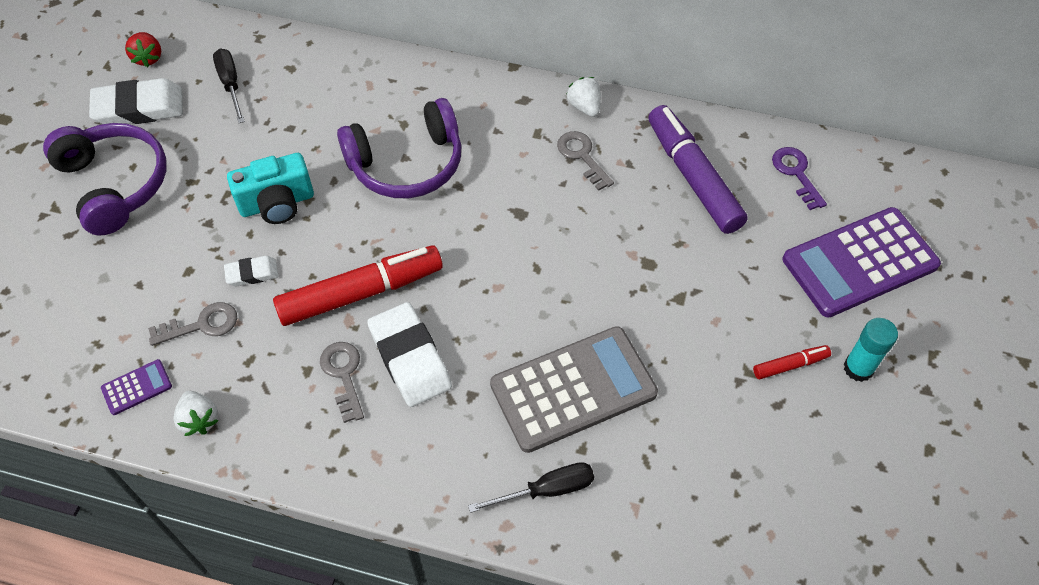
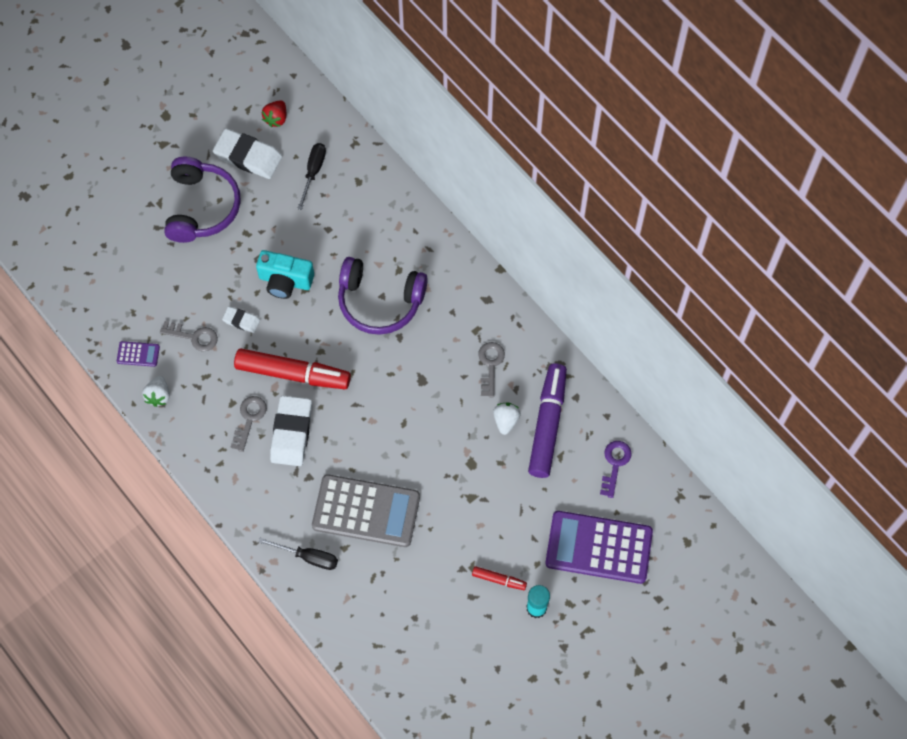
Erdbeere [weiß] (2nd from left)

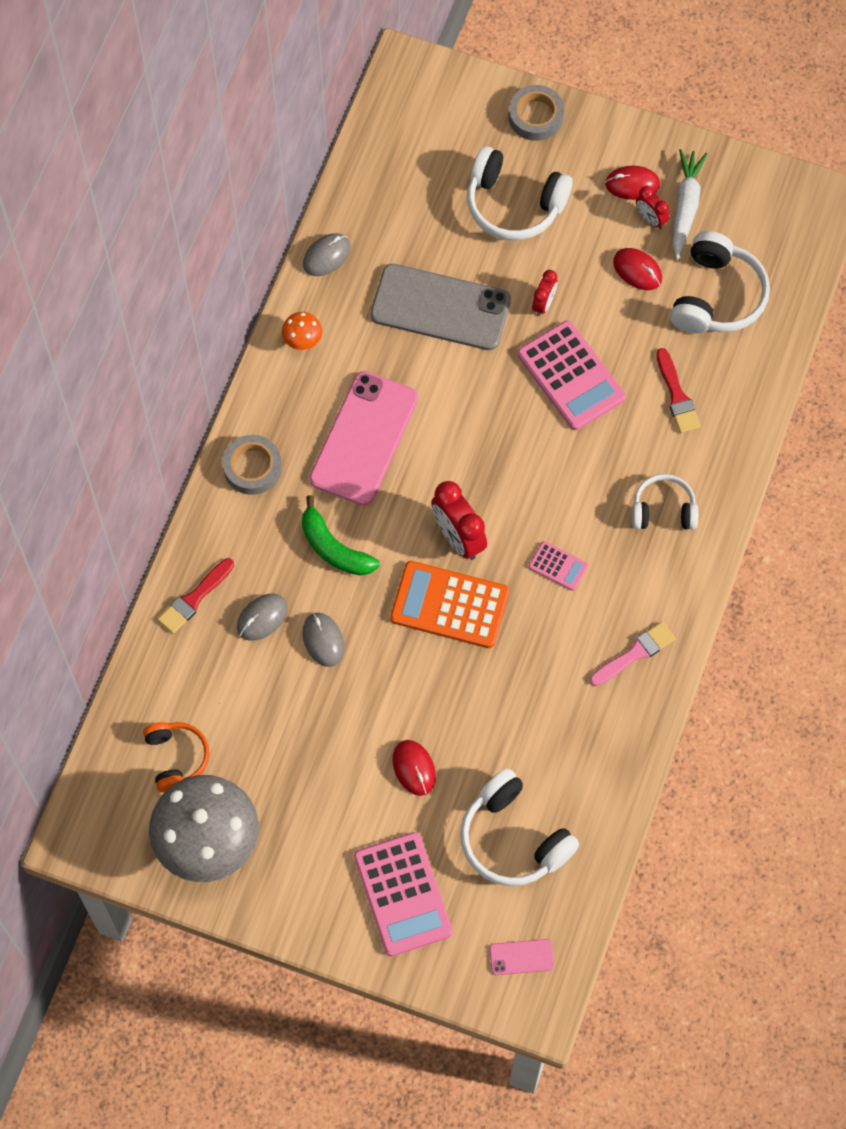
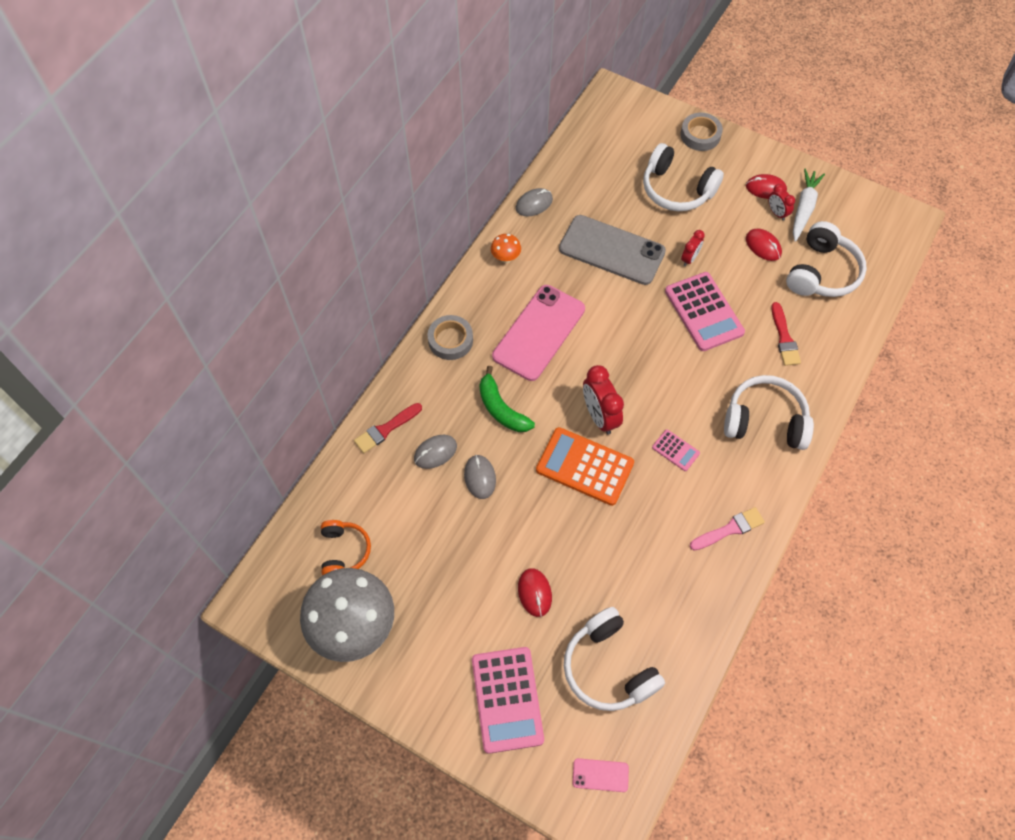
Kopfhörer [weiß] (3rd from left)

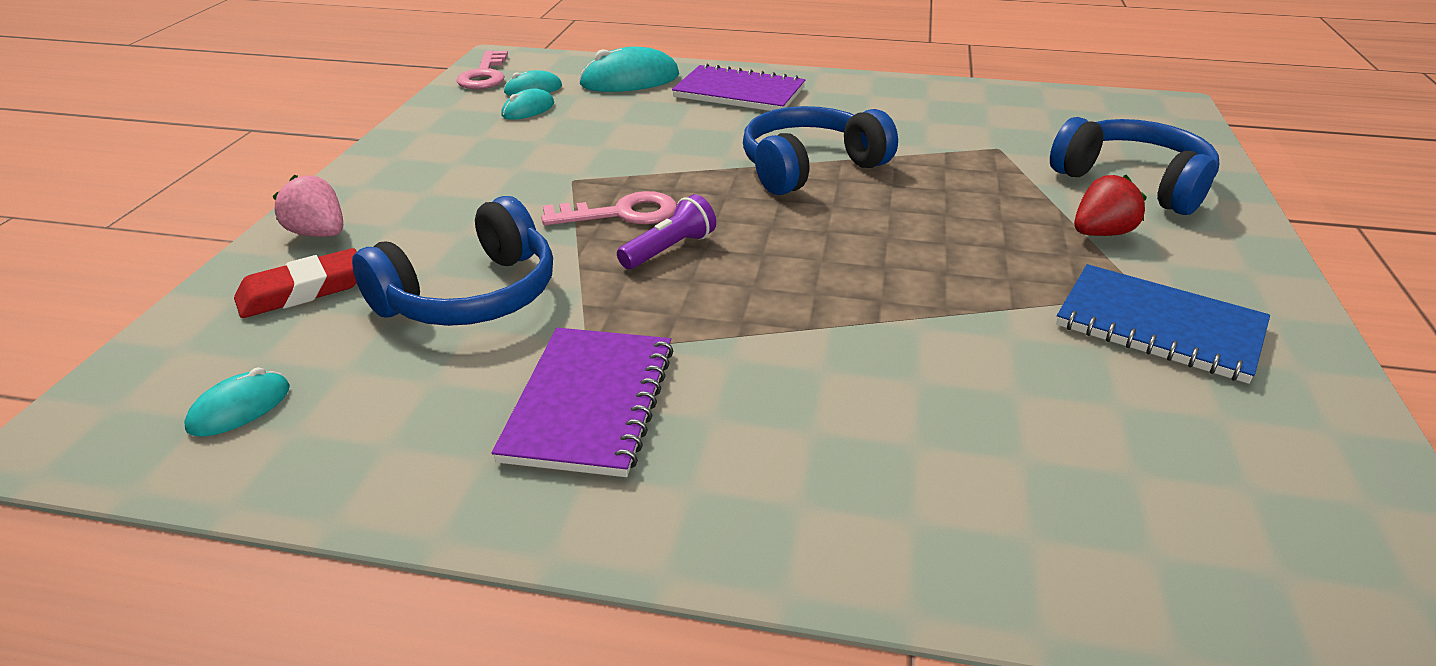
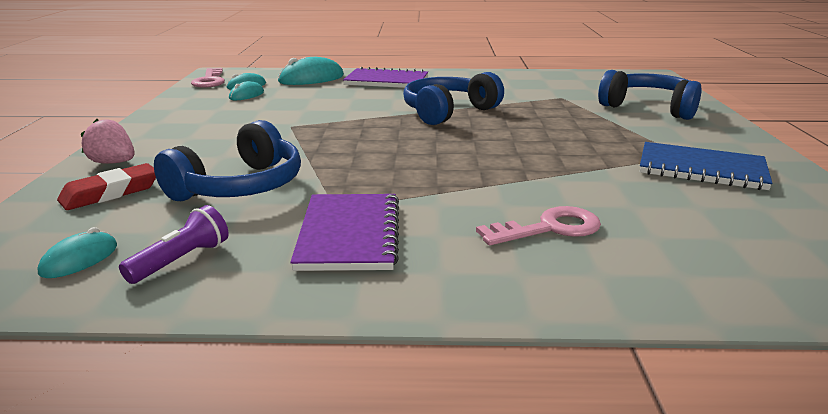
Taschenlampe [lila]
Schlüssel [rosa] (2nd from left)
Erdbeere [rot]

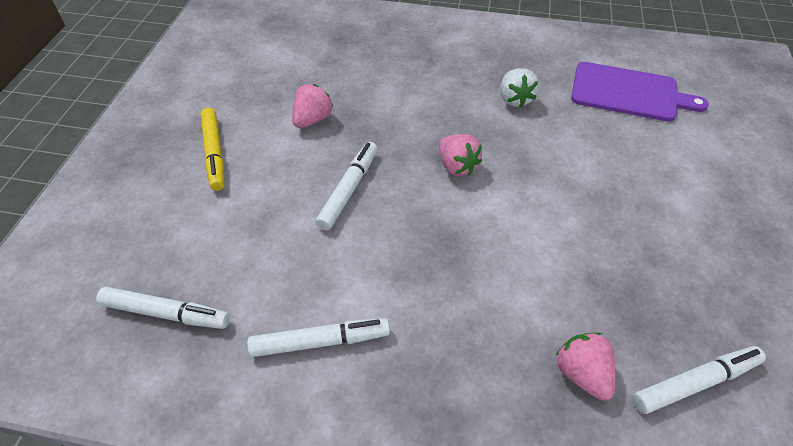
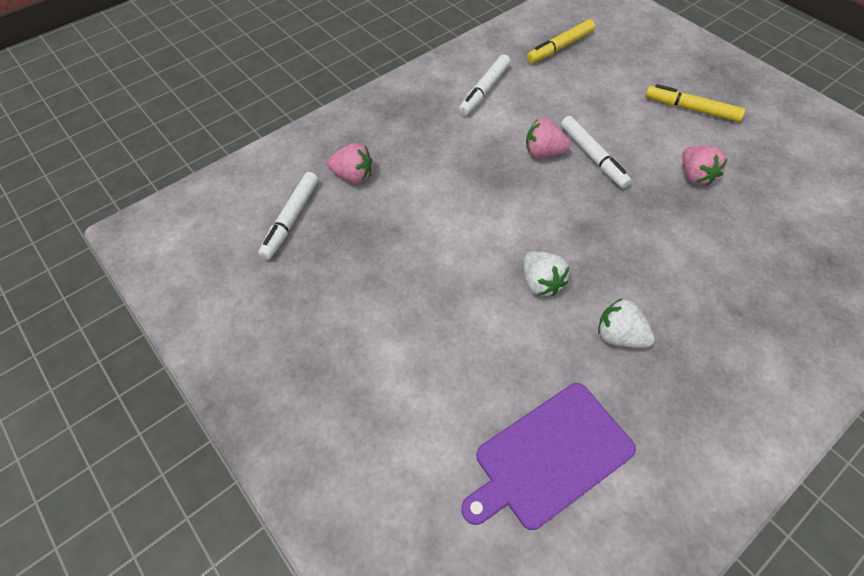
Erdbeere [weiß] (1st from left)
Erdbeere [rosa] (2nd from left)
Filzstift [gelb] (1st from left)

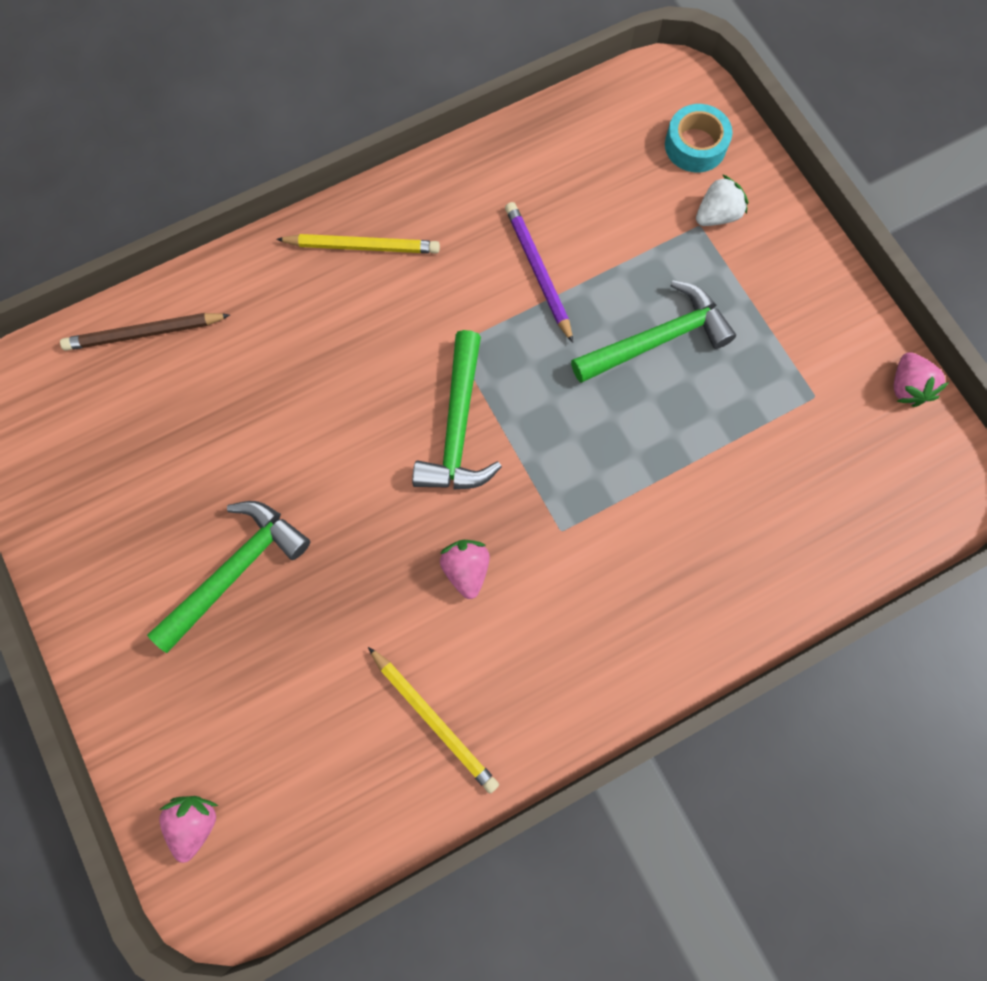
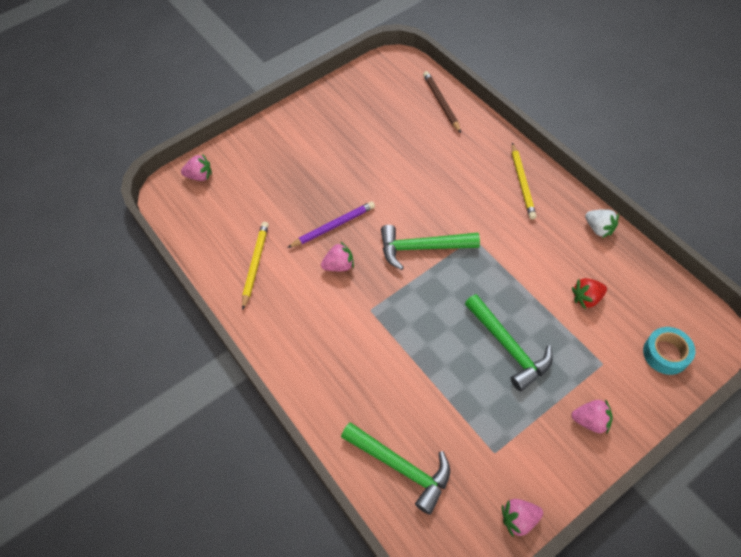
Bleistift [gelb] (1st from left)
Bleistift [lila]
Hammer [grün] (1st from left)
Erdbeere [rosa] (4th from left)
Erdbeere [rot]
Erdbeere [weiß]

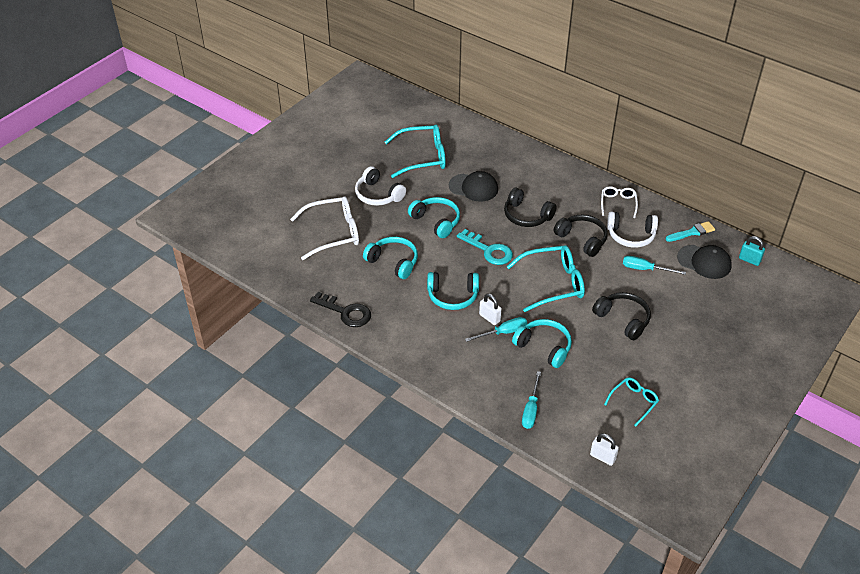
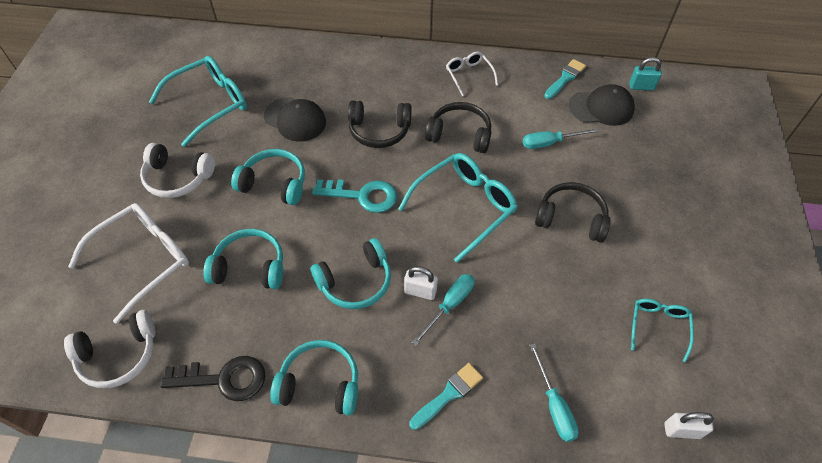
Kopfhörer [weiß] (1st from left)
Kappe [schwarz] (1st from left)
Kopfhörer [türkis] (3rd from left)
Pinsel [türkis] (1st from left)

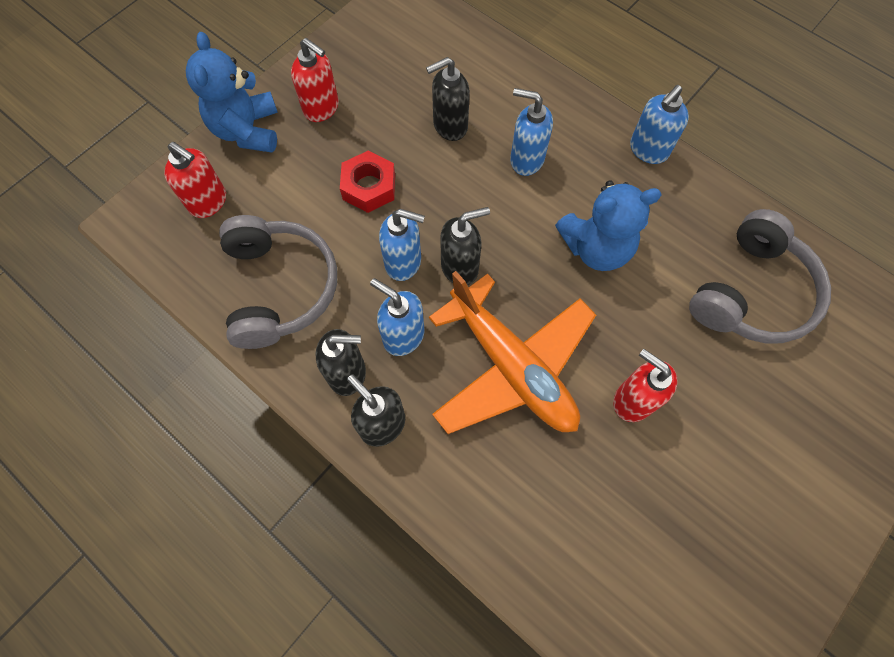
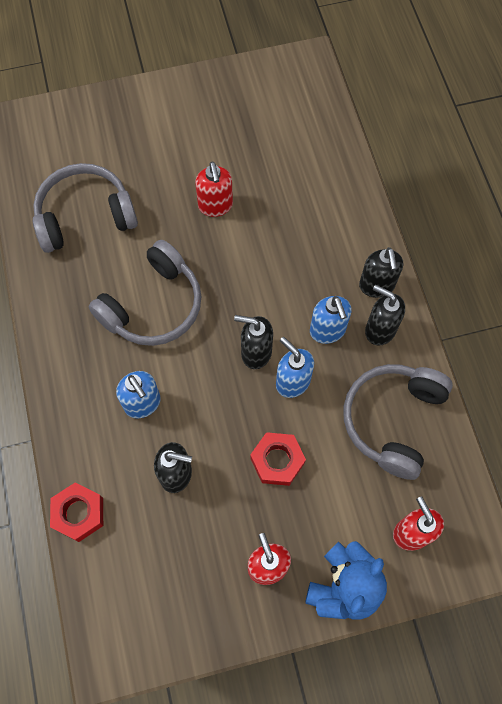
Sechskantmutter [rot] (1st from left)
Kopfhörer [grau] (2nd from left)
Flugzeug [orange]
Seifenspender [blau] (4th from left in the first image)

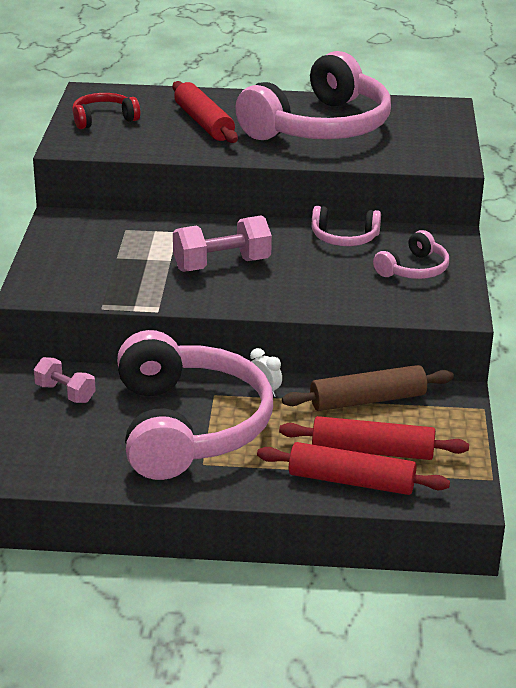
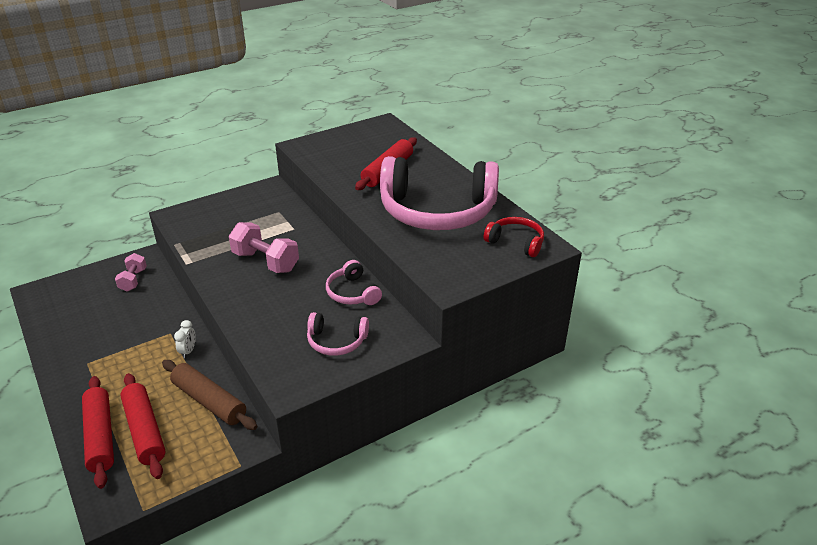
Kopfhörer [rot]
Kopfhörer [rosa] (1st from left in the first image)

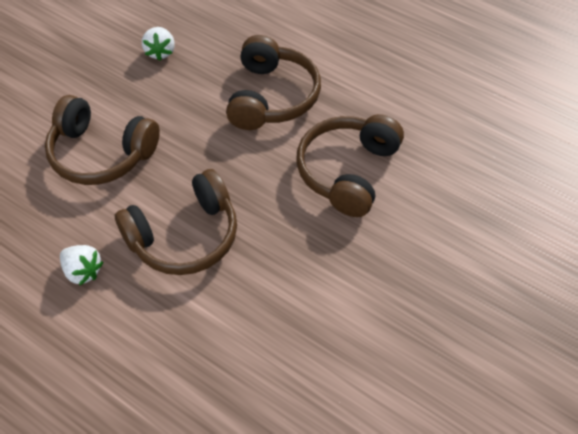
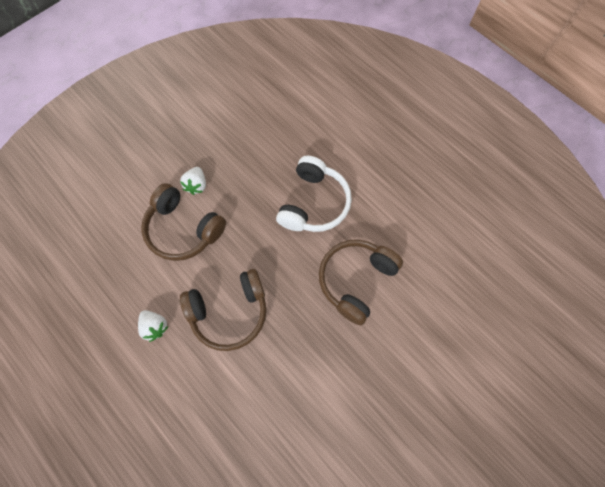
Erdbeere [weiß] (2nd from left)
Kopfhörer [weiß]

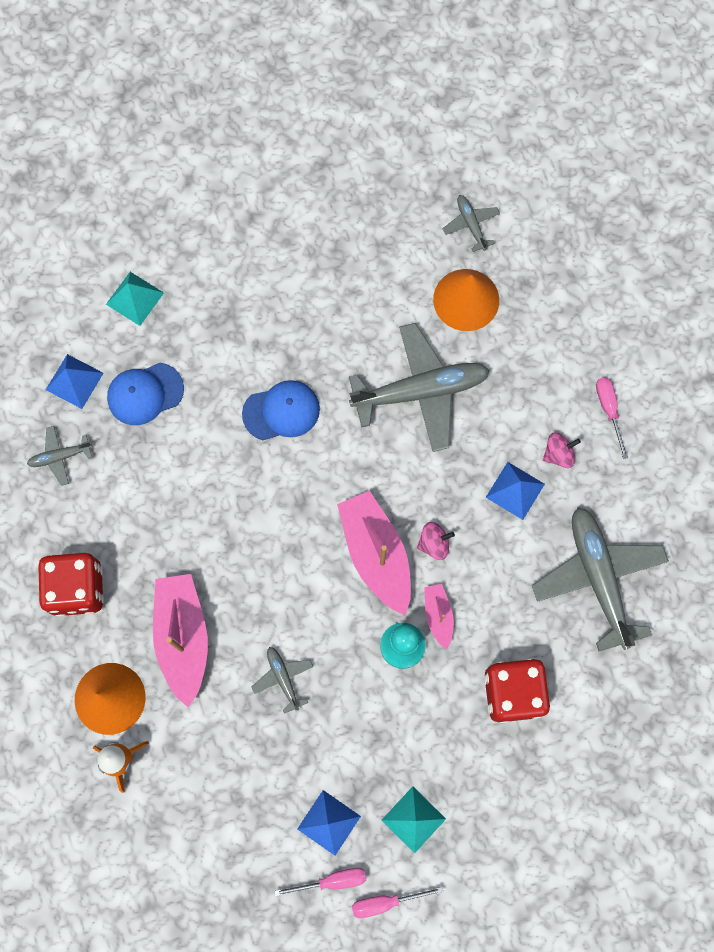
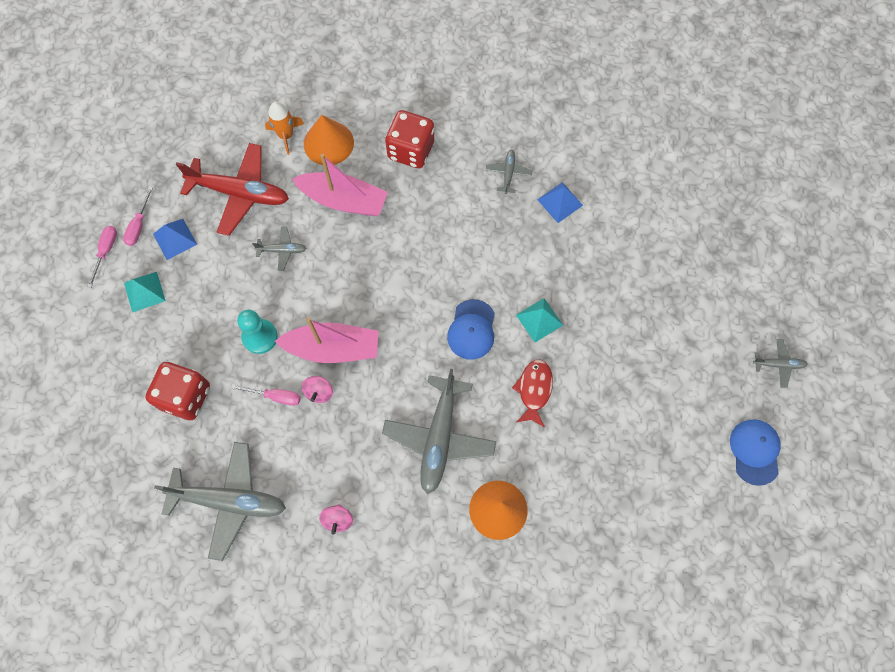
Flugzeug [rot]
Schraubenzieher [rosa] (3rd from left)
Fisch [rot]
Pyramide [türkis] (2nd from left)
Kappe [blau] (2nd from left)
Flugzeug [grau] (5th from left)
Boot [rosa] (3rd from left in the first image)
Pyramide [blau] (3rd from left in the first image)

